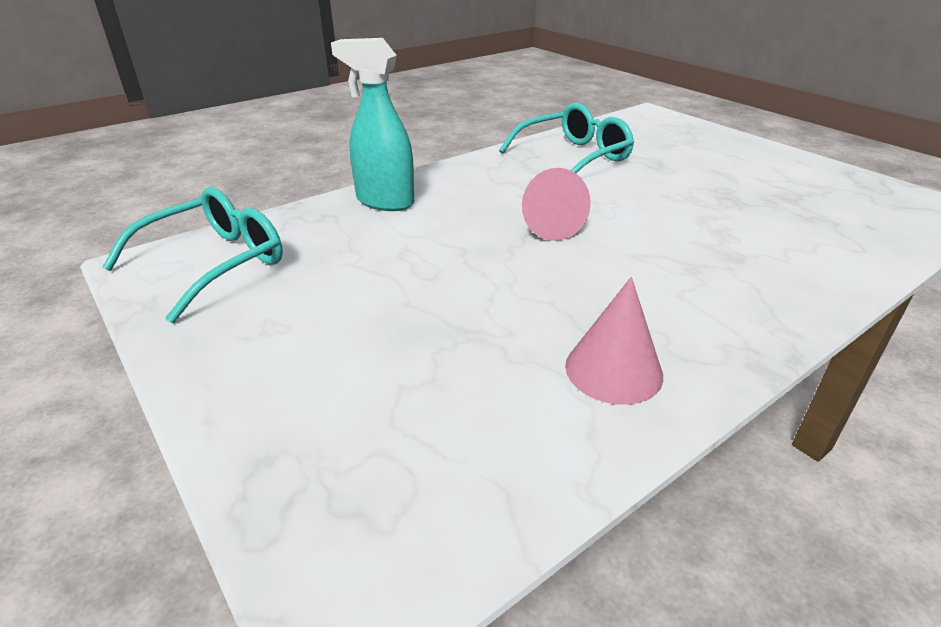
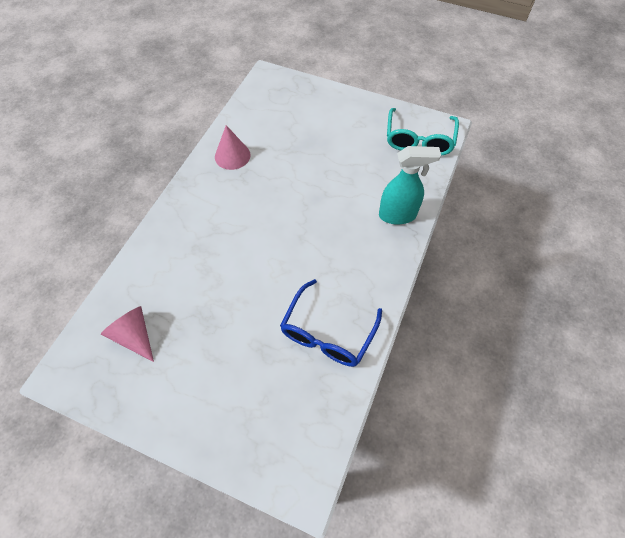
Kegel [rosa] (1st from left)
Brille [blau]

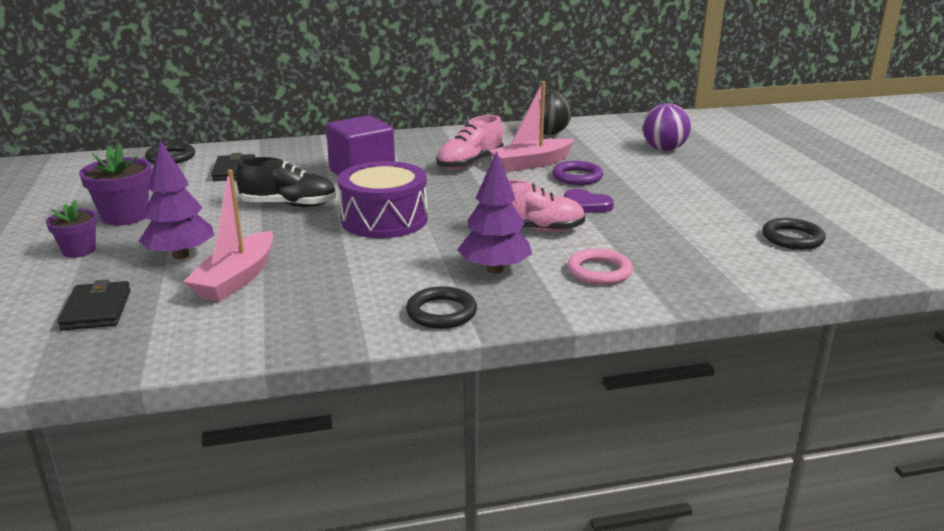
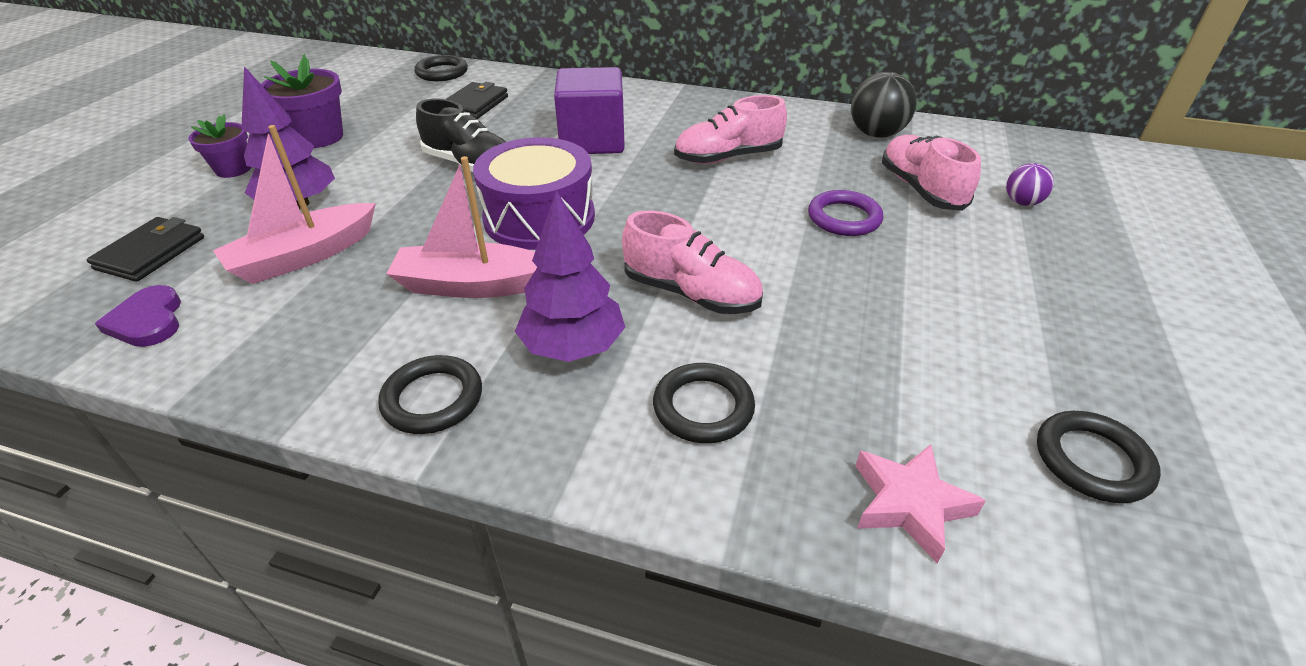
Herz [lila]
Boot [rosa] (2nd from left)
Ring [schwarz] (3rd from left)
Stern [rosa]
Schuh [rosa] (3rd from left)
Ball [lila]

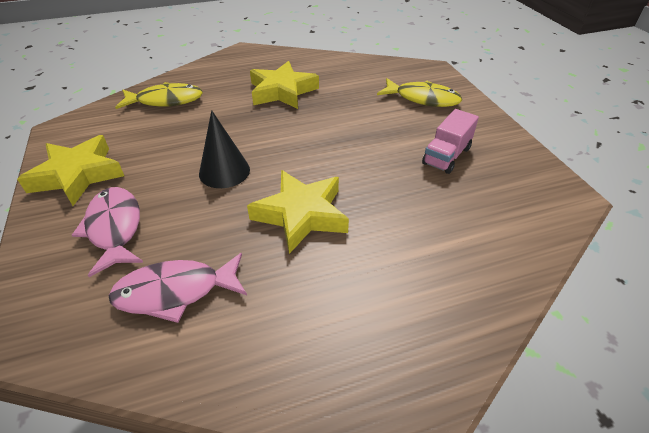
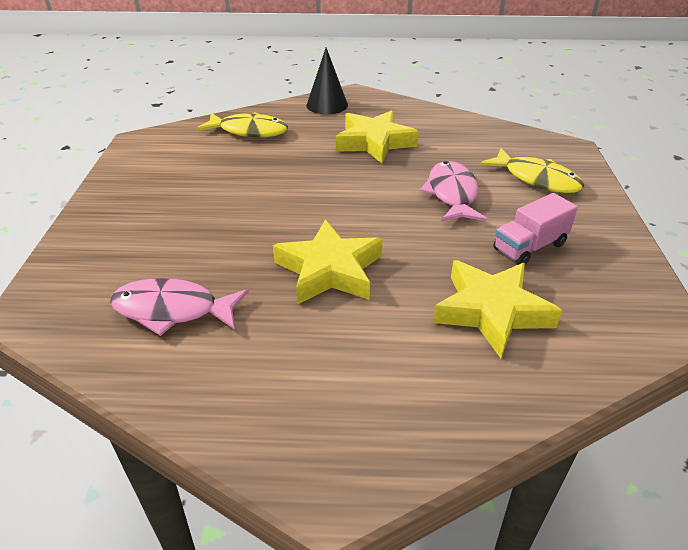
Kegel [schwarz]
Fisch [rosa] (2nd from left)
Stern [gelb] (3rd from left)

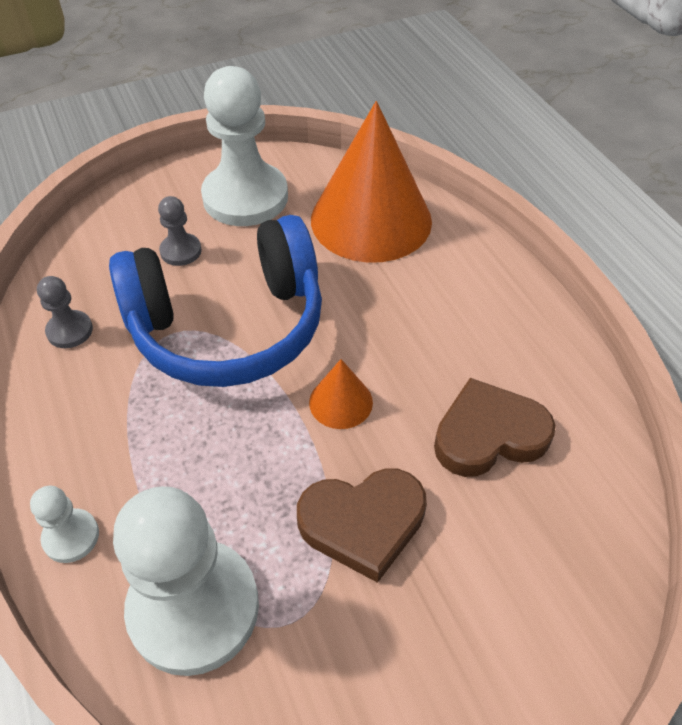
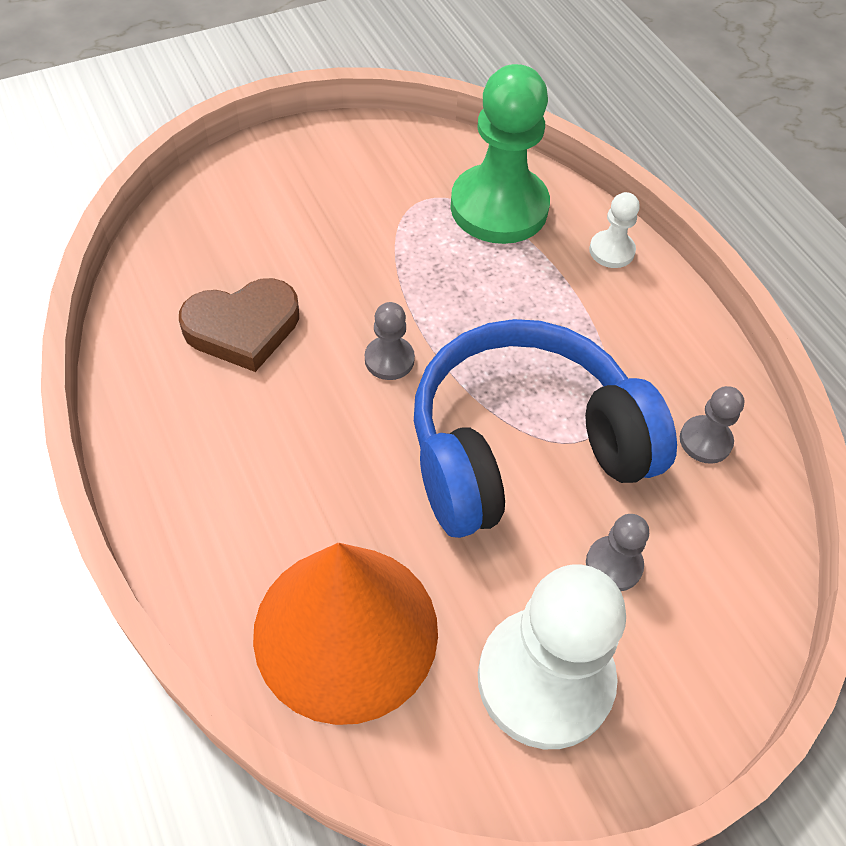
Bauer [grau] (1st from left)
Bauer [grün]
Herz [braun] (1st from left in the first image)

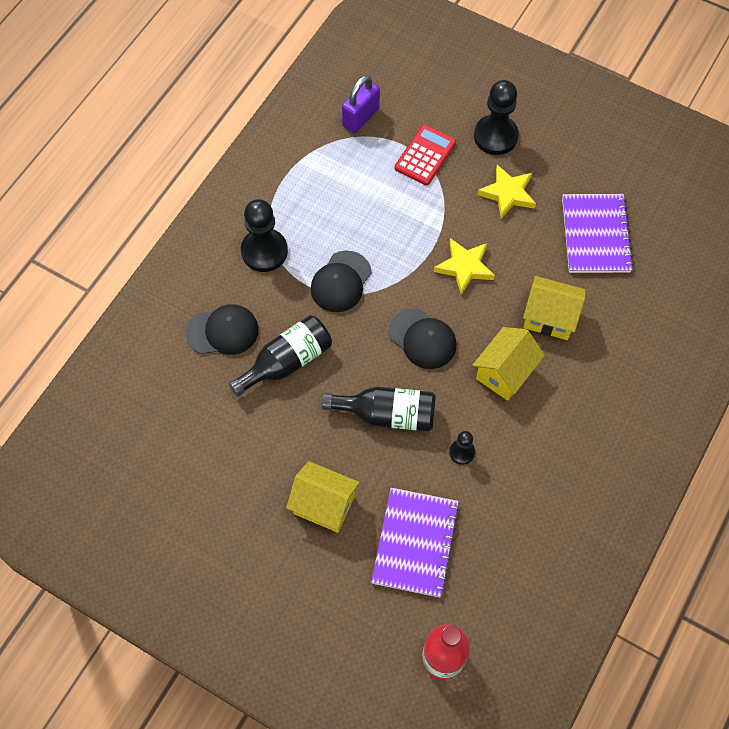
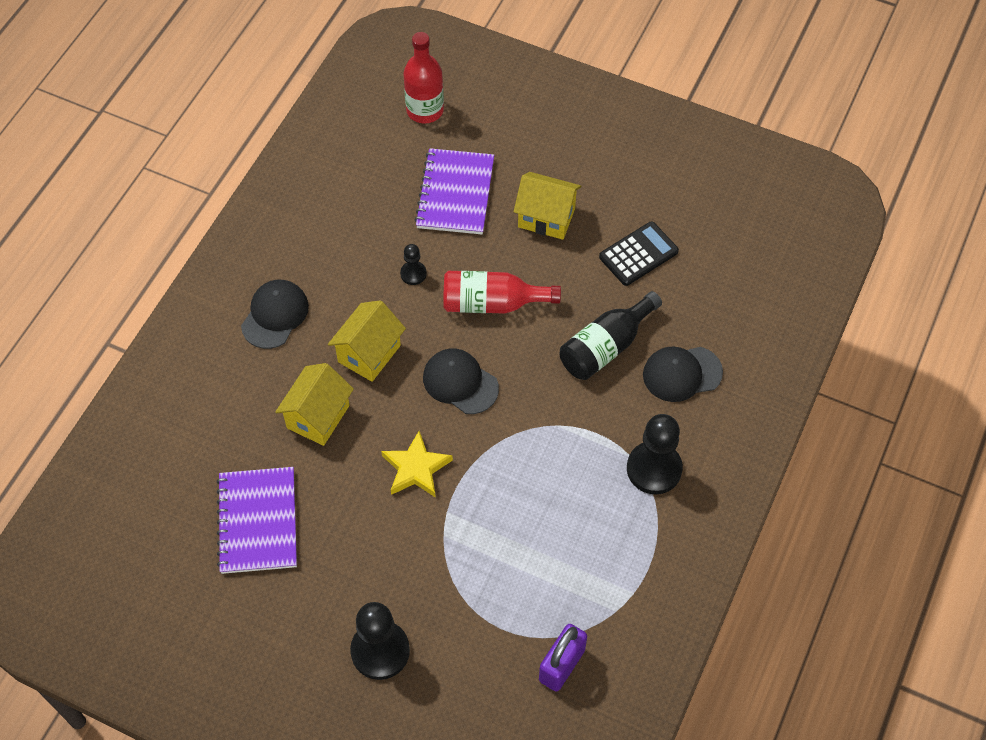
Kappe [schwarz] (1st from left)
Haus [gelb] (1st from left)
Flasche [rot] (2nd from left)
Taschenrechner [schwarz]
Taschenrechner [rot]
Stern [gelb] (2nd from left in the first image)

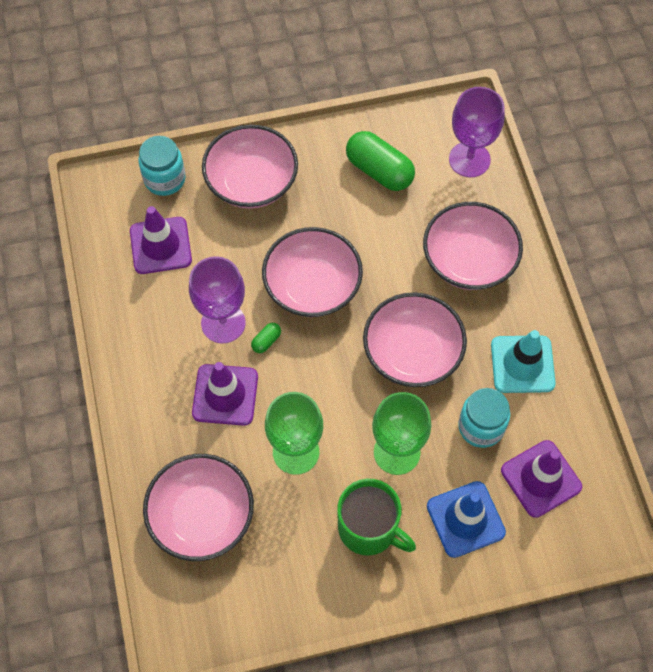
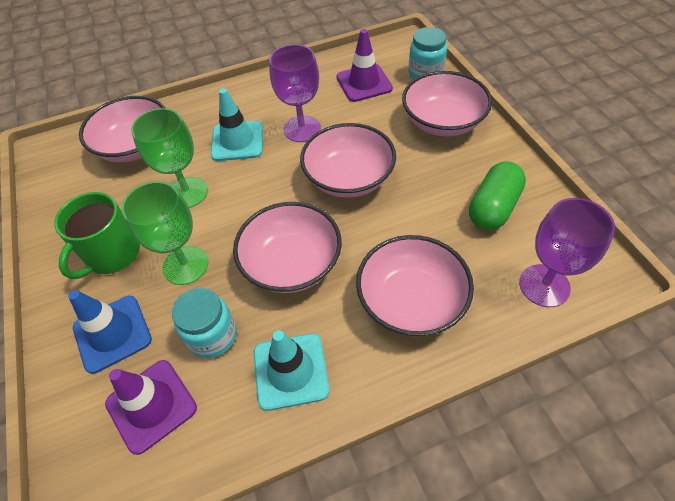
Leitkegel [türkis] (1st from left)
Kapsel [grün] (1st from left in the first image)

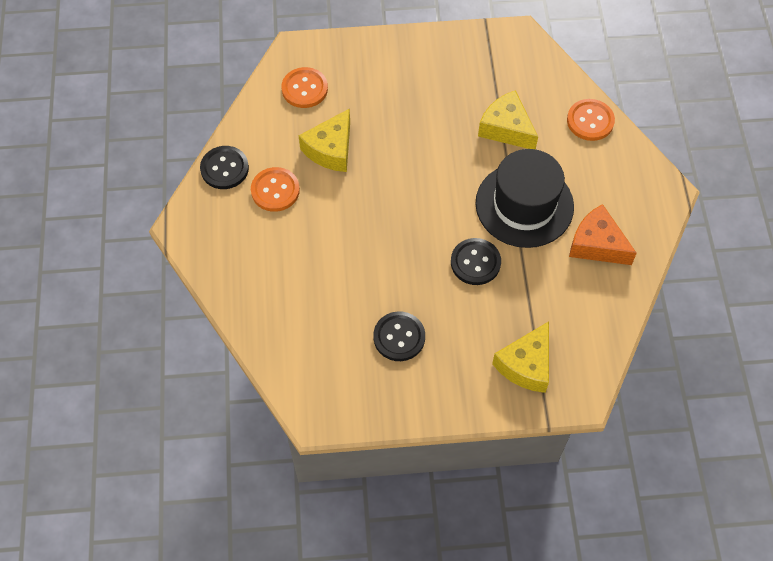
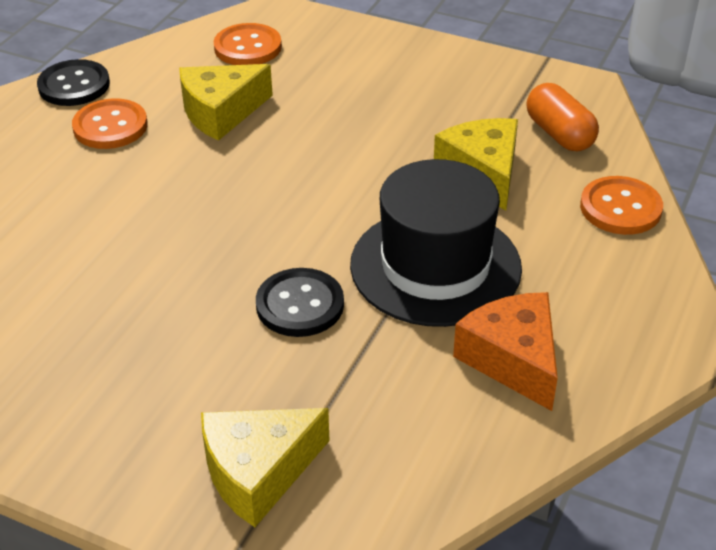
Kapsel [orange]
Knopf [schwarz] (2nd from left in the first image)

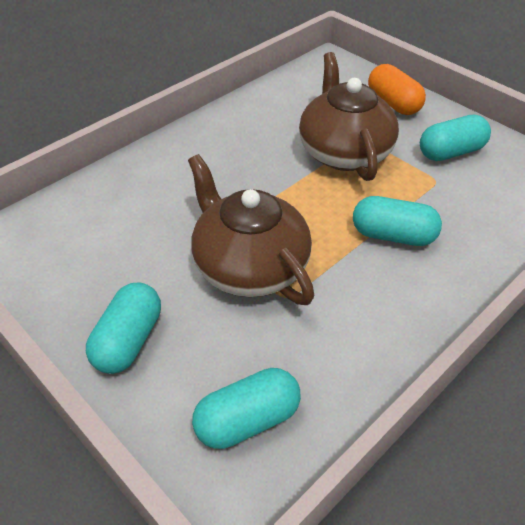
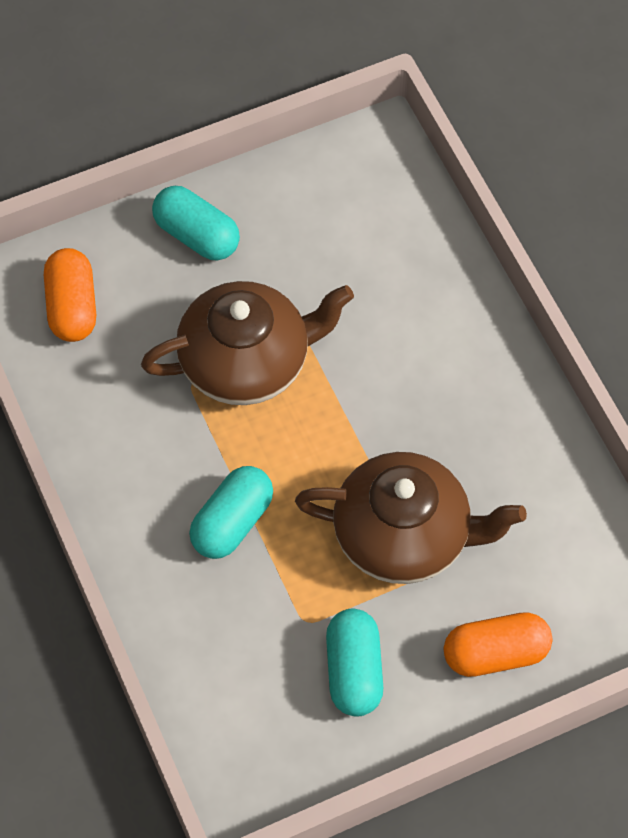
Kapsel [orange] (1st from left)

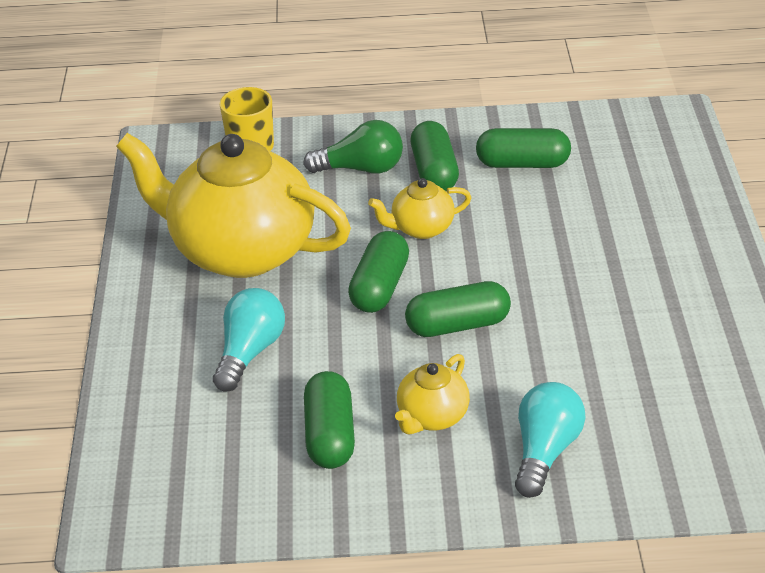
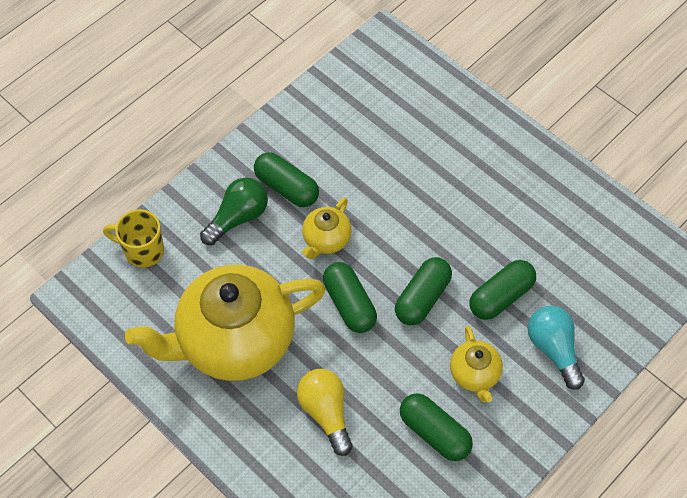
Glühbirne [gelb]
Kapsel [grün] (5th from left)

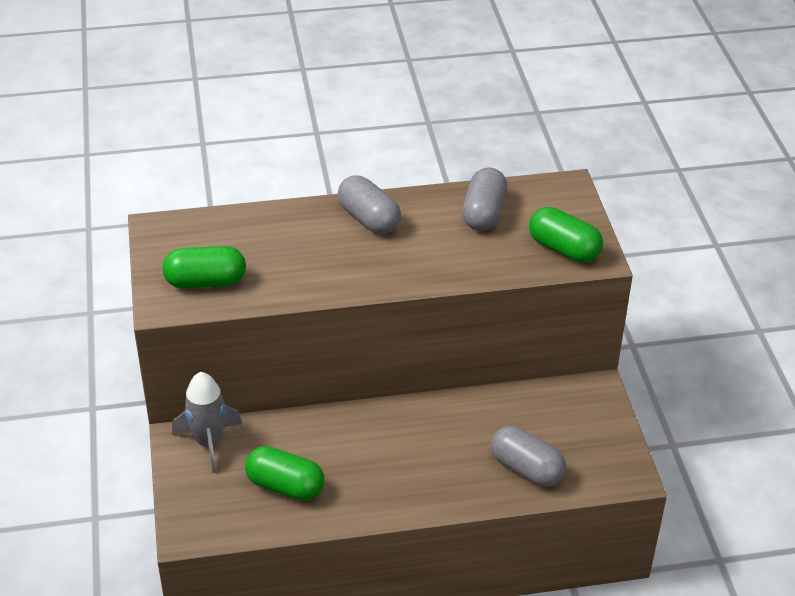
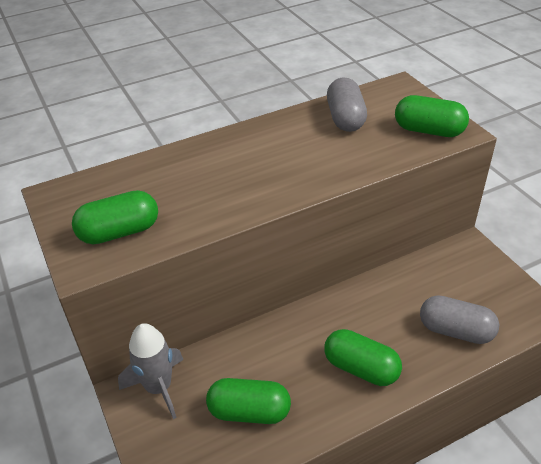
Kapsel [grün] (3rd from left)
Kapsel [grau] (1st from left in the first image)

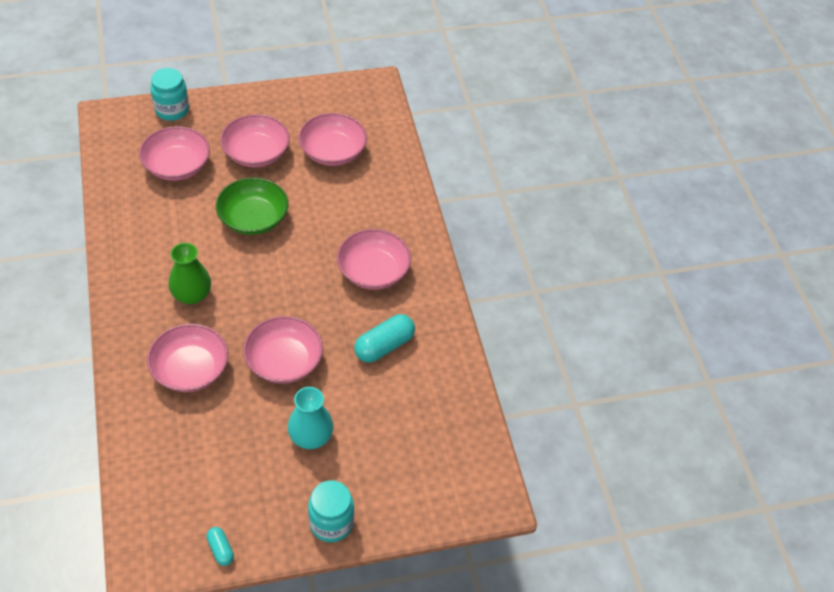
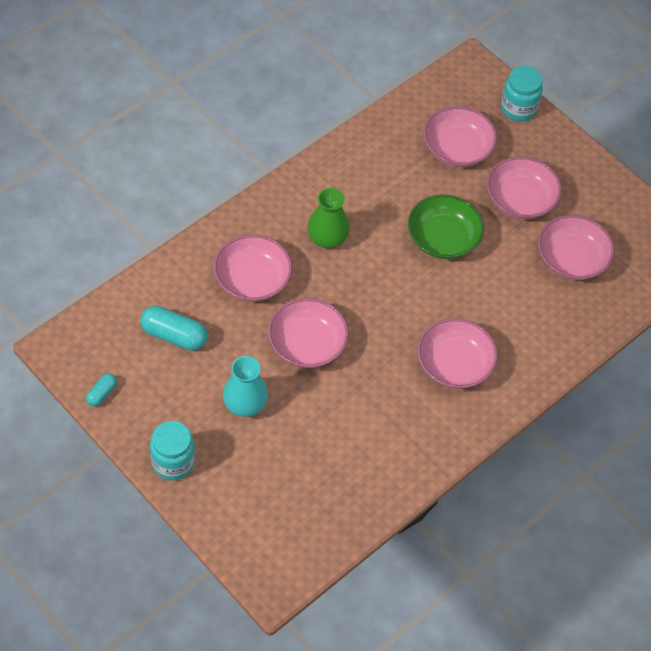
Kapsel [türkis] (2nd from left)

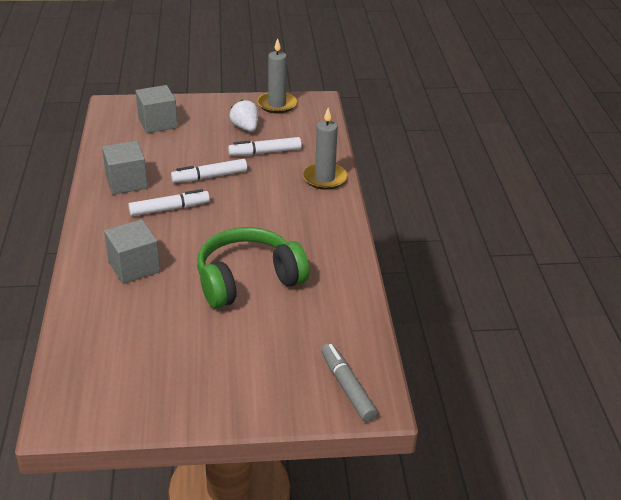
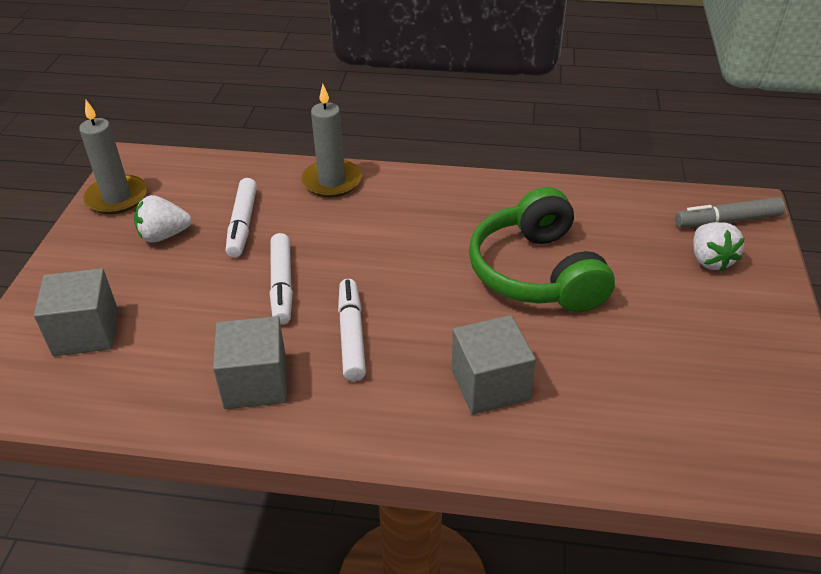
Erdbeere [weiß] (2nd from left)

